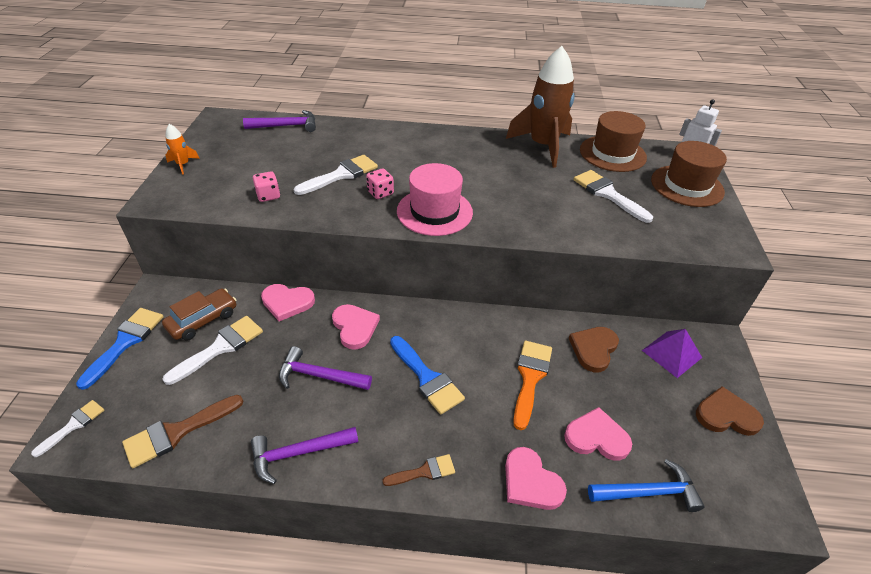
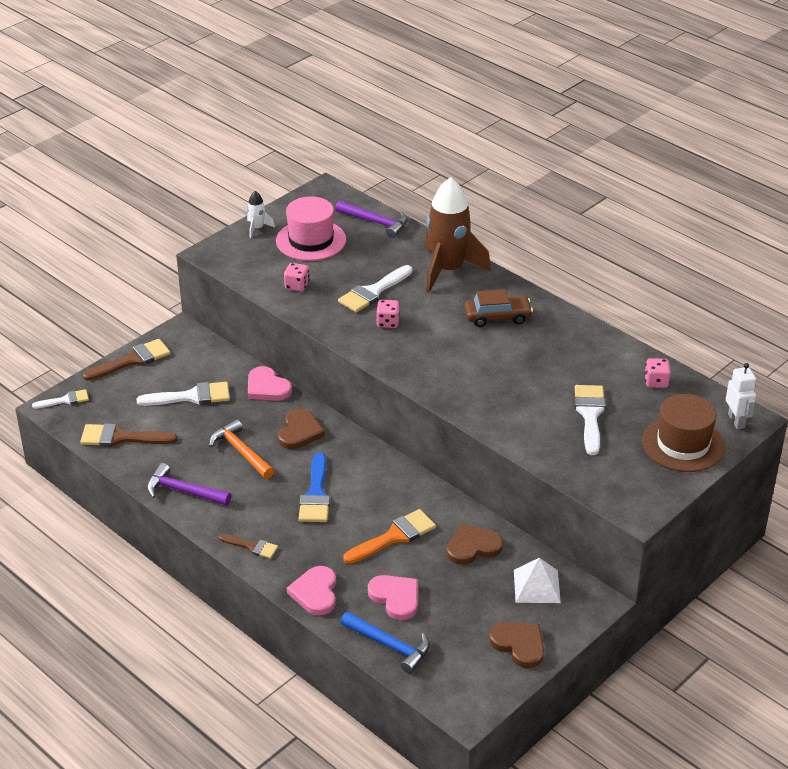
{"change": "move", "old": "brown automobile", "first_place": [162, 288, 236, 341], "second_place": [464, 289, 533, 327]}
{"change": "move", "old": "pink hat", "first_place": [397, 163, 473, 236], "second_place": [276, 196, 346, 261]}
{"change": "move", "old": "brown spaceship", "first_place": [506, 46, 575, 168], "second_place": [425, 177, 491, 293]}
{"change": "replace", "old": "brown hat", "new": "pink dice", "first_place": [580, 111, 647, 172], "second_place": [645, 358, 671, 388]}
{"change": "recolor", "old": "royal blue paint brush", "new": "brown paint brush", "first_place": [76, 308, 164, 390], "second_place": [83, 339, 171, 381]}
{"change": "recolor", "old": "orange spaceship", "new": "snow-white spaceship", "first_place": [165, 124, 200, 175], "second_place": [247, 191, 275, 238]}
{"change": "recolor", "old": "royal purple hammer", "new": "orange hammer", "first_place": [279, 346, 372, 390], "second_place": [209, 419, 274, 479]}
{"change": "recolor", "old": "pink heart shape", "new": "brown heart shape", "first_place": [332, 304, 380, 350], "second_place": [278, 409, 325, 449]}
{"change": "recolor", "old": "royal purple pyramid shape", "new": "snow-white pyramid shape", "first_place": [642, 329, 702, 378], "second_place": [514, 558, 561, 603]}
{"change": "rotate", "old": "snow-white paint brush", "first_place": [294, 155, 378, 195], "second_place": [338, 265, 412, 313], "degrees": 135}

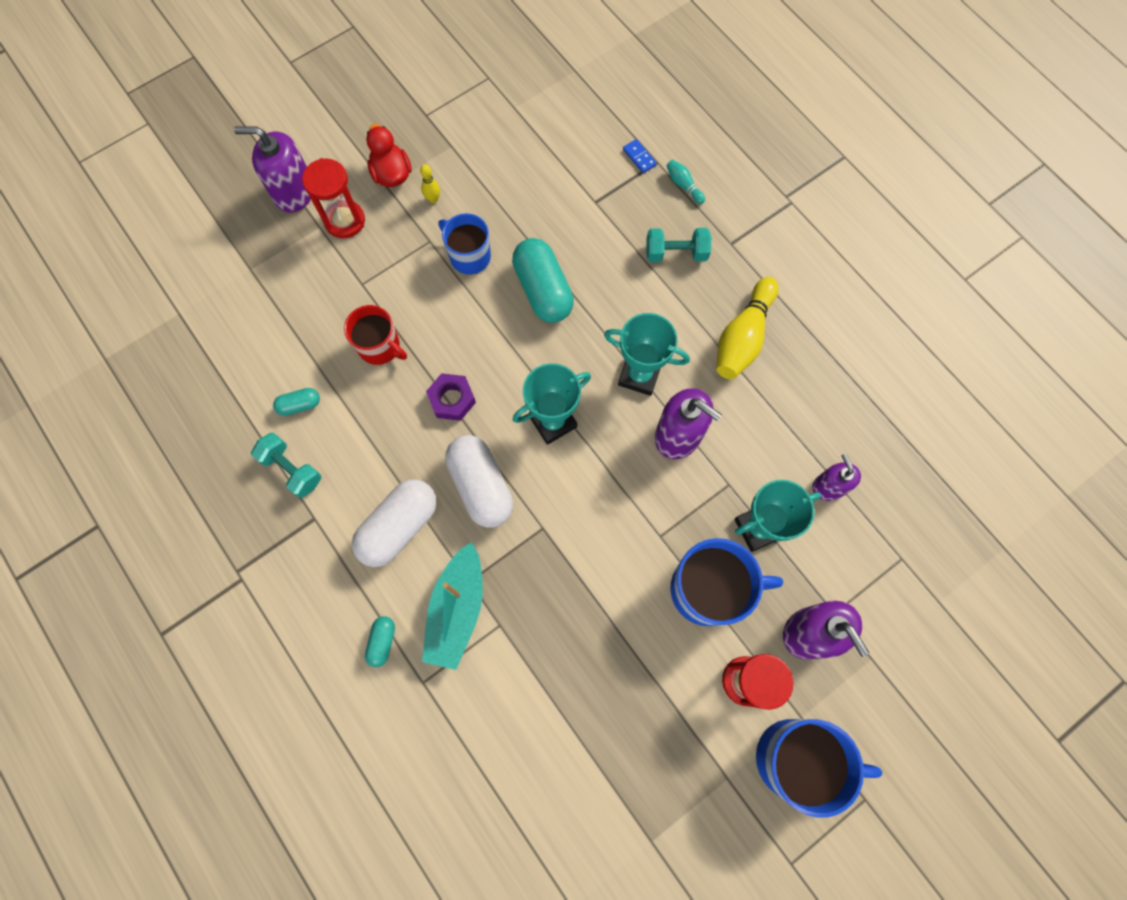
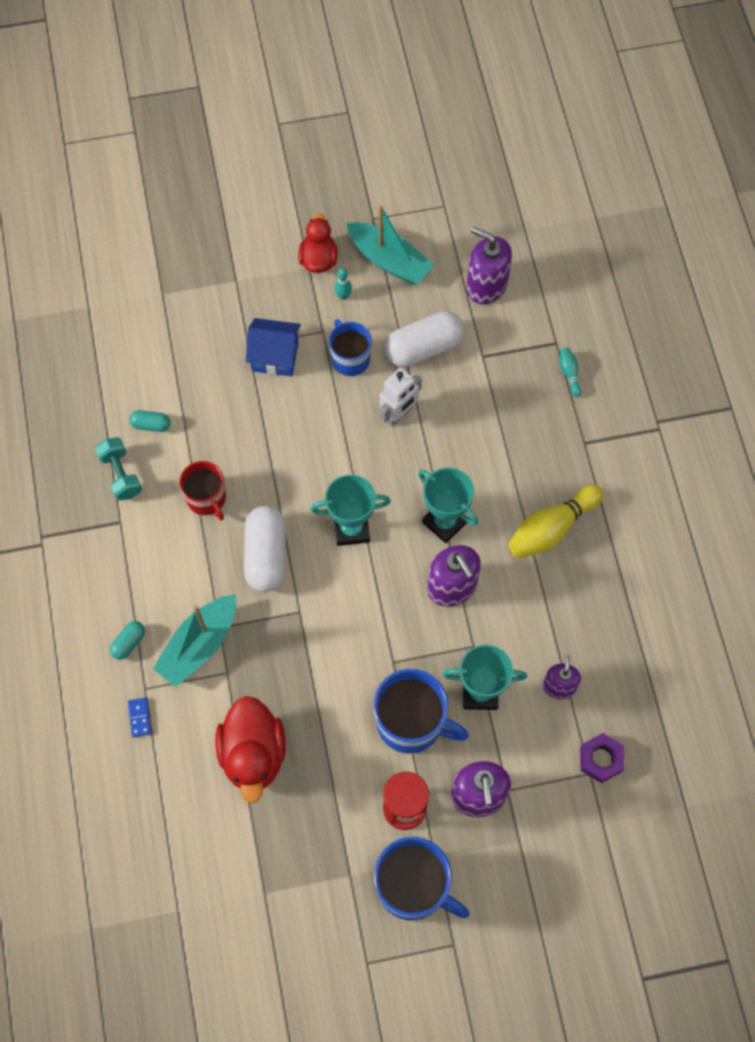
{"change": "delete", "old": "scarlet hourglass", "first_place": [302, 158, 365, 238]}
{"change": "delete", "old": "turquoise hand weight", "first_place": [646, 228, 711, 262]}
{"change": "insert", "new": "scarlet duck", "second_place": [216, 696, 286, 803]}
{"change": "insert", "new": "royal blue toy house", "second_place": [246, 318, 301, 376]}
{"change": "insert", "new": "turquoise boat", "second_place": [346, 205, 434, 285]}
{"change": "move", "old": "royal purple pump bottle", "first_place": [234, 126, 311, 213], "second_place": [466, 227, 512, 305]}
{"change": "move", "old": "scarlet tea mug", "first_place": [344, 305, 407, 365], "second_place": [179, 461, 226, 520]}
{"change": "move", "old": "snow-white pill shape", "first_place": [352, 479, 437, 567], "second_place": [385, 311, 464, 367]}
{"change": "move", "old": "royal purple hex nut", "first_place": [426, 373, 476, 421], "second_place": [580, 733, 624, 783]}
{"change": "move", "old": "royal blue domino tile", "first_place": [623, 139, 657, 173], "second_place": [128, 698, 151, 737]}
{"change": "replace", "old": "turquoise pill shape", "new": "snow-white toy robot", "first_place": [512, 238, 574, 323], "second_place": [380, 368, 422, 427]}
{"change": "recolor", "old": "yellow skittle", "new": "turquoise skittle", "first_place": [420, 164, 440, 203], "second_place": [335, 268, 352, 300]}

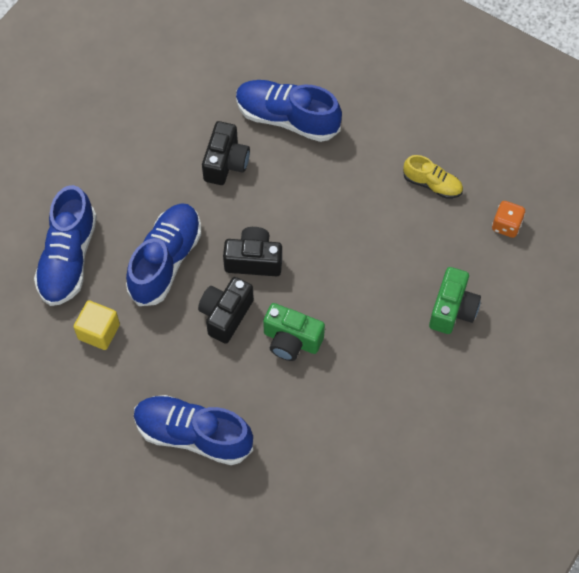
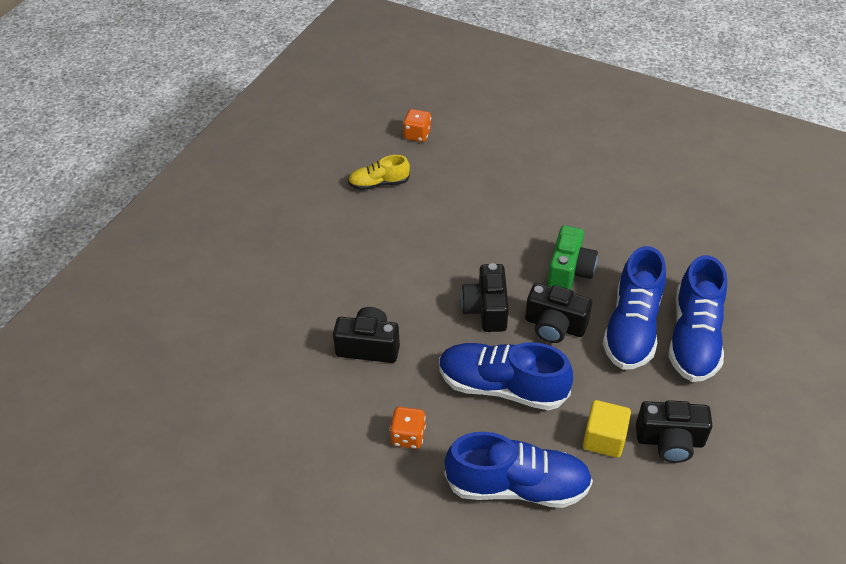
{"change": "delete", "old": "leaf-green camera", "first_place": [429, 267, 481, 334]}
{"change": "insert", "new": "orange dice", "second_place": [390, 407, 426, 449]}
{"change": "insert", "new": "ebony camera", "second_place": [636, 400, 713, 463]}
{"change": "move", "old": "royal blue sneaker", "first_place": [236, 80, 342, 142], "second_place": [602, 246, 666, 370]}
{"change": "rotate", "old": "yellow sneaker", "first_place": [403, 155, 463, 199], "second_place": [348, 155, 410, 190], "degrees": -120}

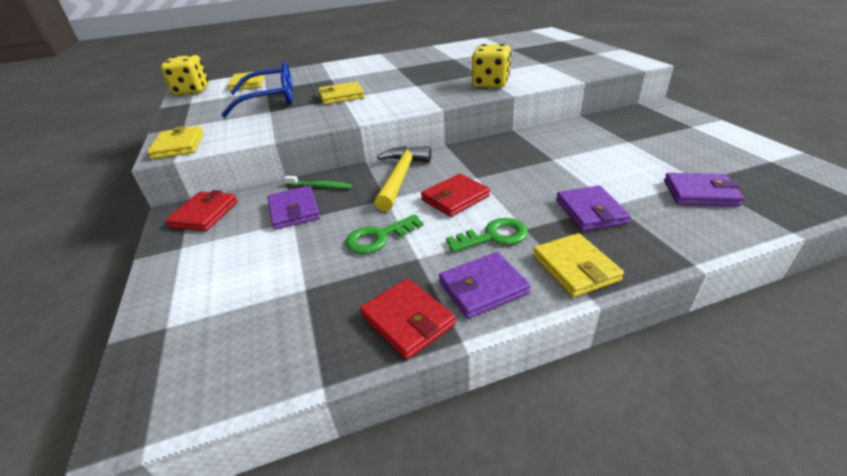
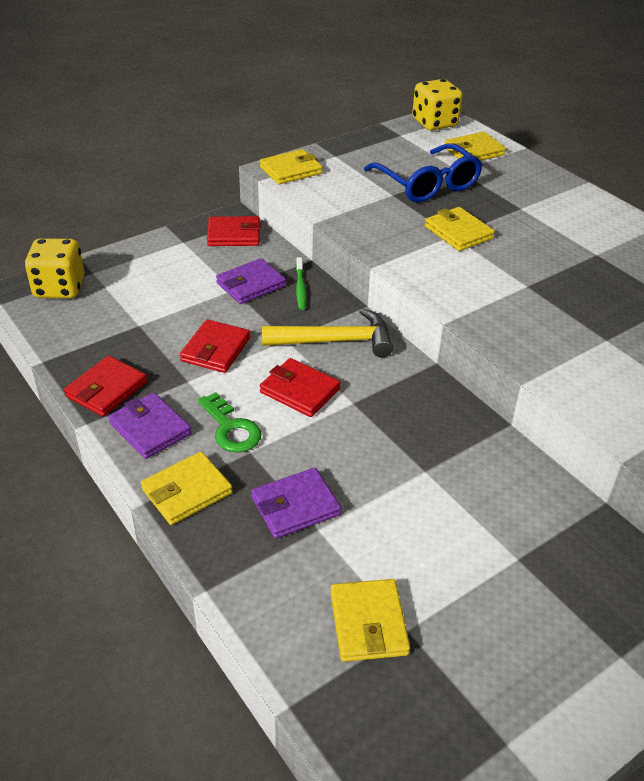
{"change": "move", "old": "yellow dice", "first_place": [472, 44, 511, 88], "second_place": [25, 238, 85, 298]}
{"change": "replace", "old": "leaf-green latchkey", "new": "scarlet card wallet", "first_place": [346, 214, 424, 254], "second_place": [180, 319, 250, 373]}
{"change": "recolor", "old": "royal purple card wallet", "new": "yellow card wallet", "first_place": [664, 173, 744, 206], "second_place": [330, 579, 410, 662]}

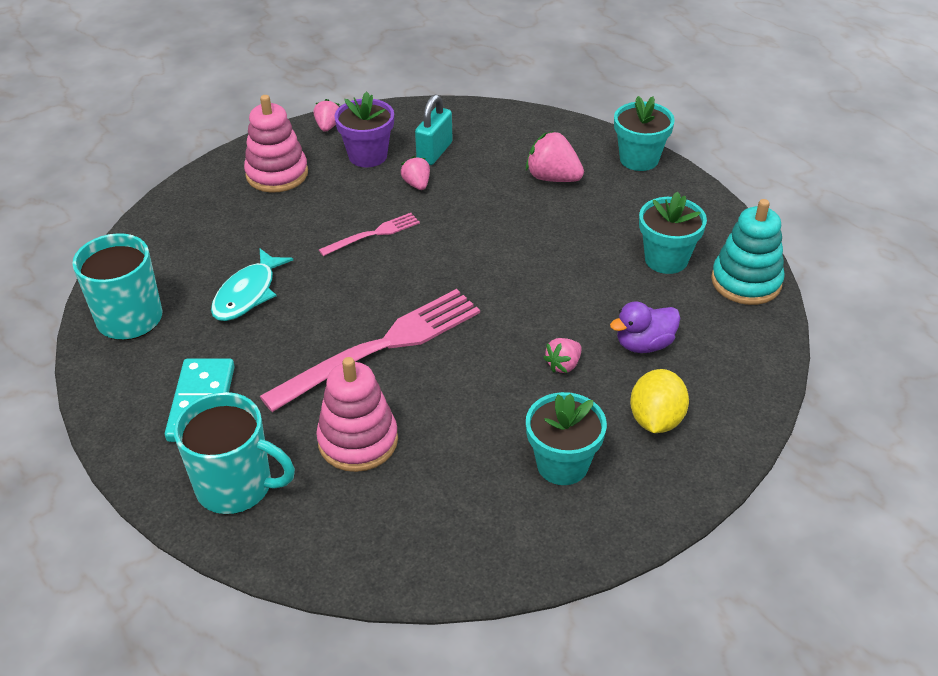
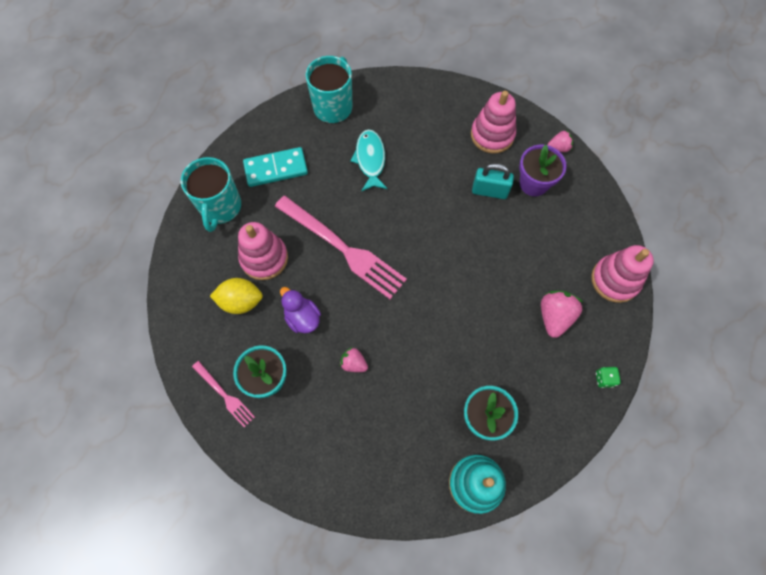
{"change": "delete", "old": "pink toy strawberry", "first_place": [401, 156, 430, 190]}
{"change": "insert", "new": "pink ring stacker", "second_place": [591, 245, 654, 303]}
{"change": "move", "old": "pink fork", "first_place": [319, 213, 420, 256], "second_place": [192, 361, 255, 428]}
{"change": "move", "old": "turquoise small lock", "first_place": [415, 94, 453, 165], "second_place": [472, 163, 514, 199]}
{"change": "move", "old": "royal purple duck", "first_place": [610, 301, 680, 353], "second_place": [280, 287, 321, 333]}
{"change": "move", "old": "yellow lemon", "first_place": [630, 369, 689, 433], "second_place": [210, 278, 263, 314]}
{"change": "replace", "old": "turquoise flower pot", "new": "leaf-green dice", "first_place": [614, 96, 675, 171], "second_place": [596, 367, 621, 388]}
{"change": "rotate", "old": "turquoise fish", "first_place": [211, 248, 293, 321], "second_place": [350, 129, 388, 192], "degrees": 75}

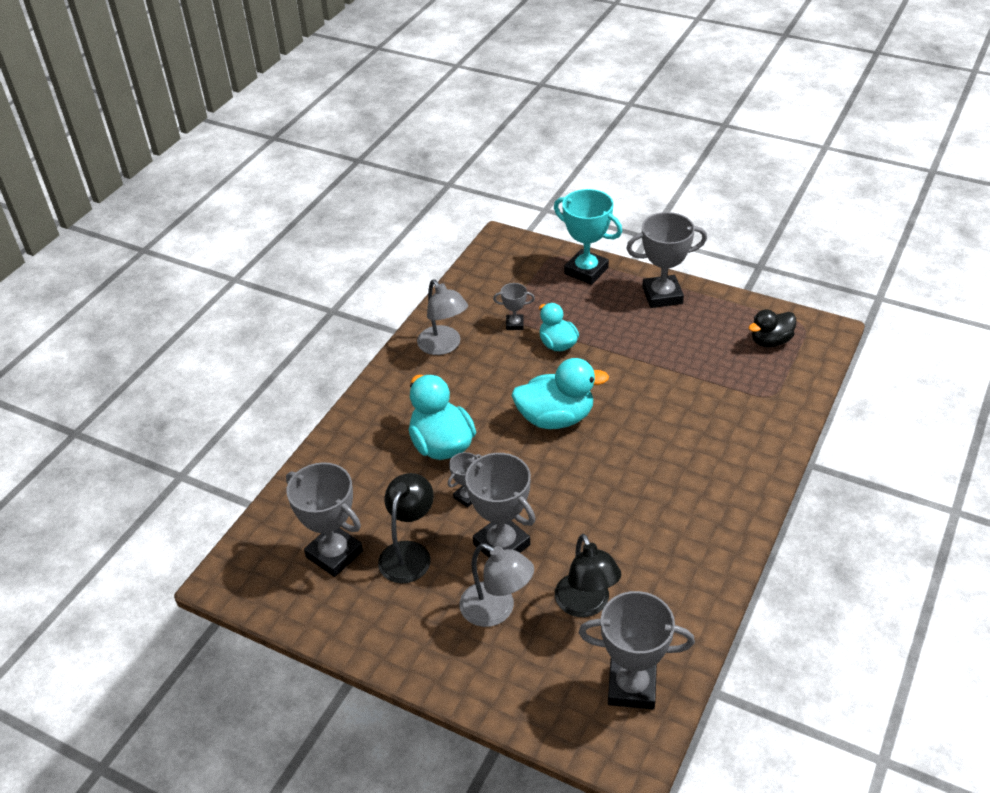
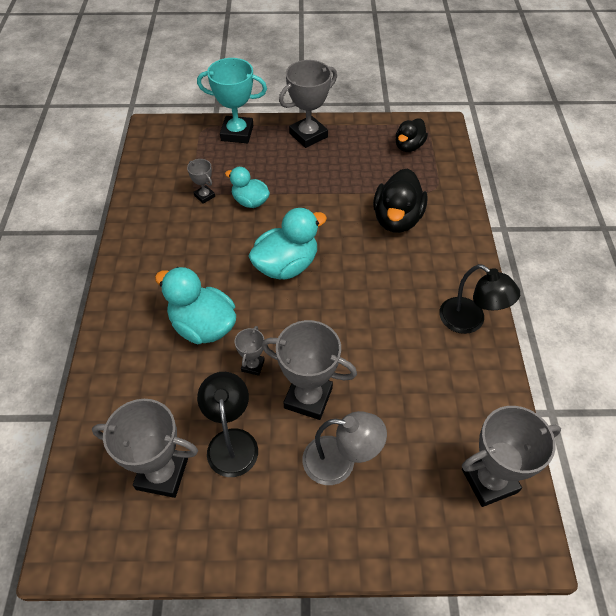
{"change": "delete", "old": "grey reading lamp", "first_place": [417, 280, 468, 355]}
{"change": "insert", "new": "ebony duck", "second_place": [373, 168, 428, 233]}
{"change": "move", "old": "ebony reading lamp", "first_place": [555, 534, 621, 617], "second_place": [439, 264, 520, 334]}
{"change": "rotate", "old": "grey trophy", "first_place": [493, 283, 535, 330], "second_place": [187, 159, 215, 204], "degrees": 75}

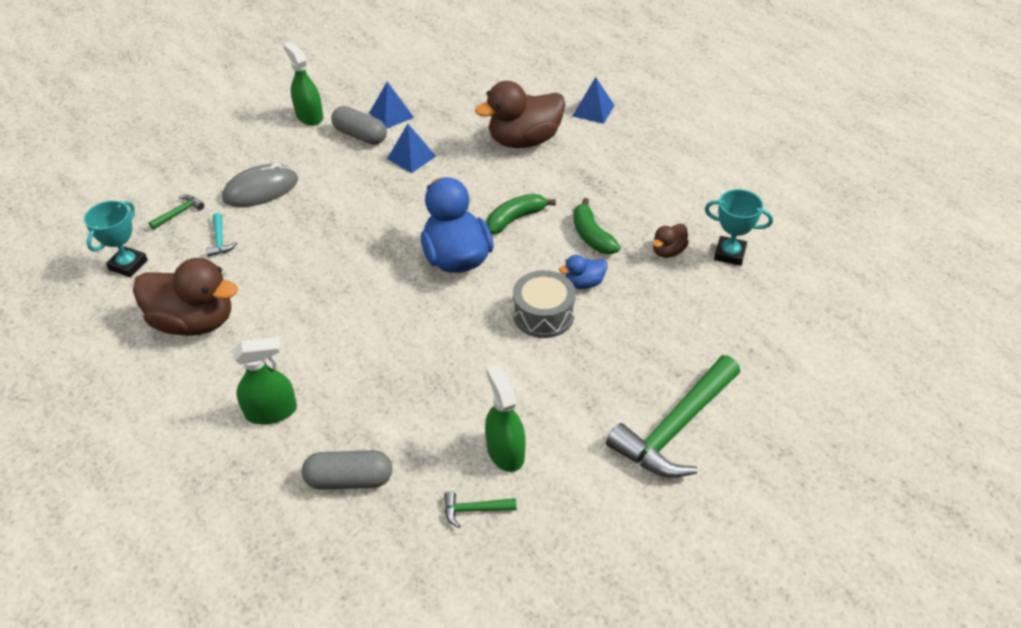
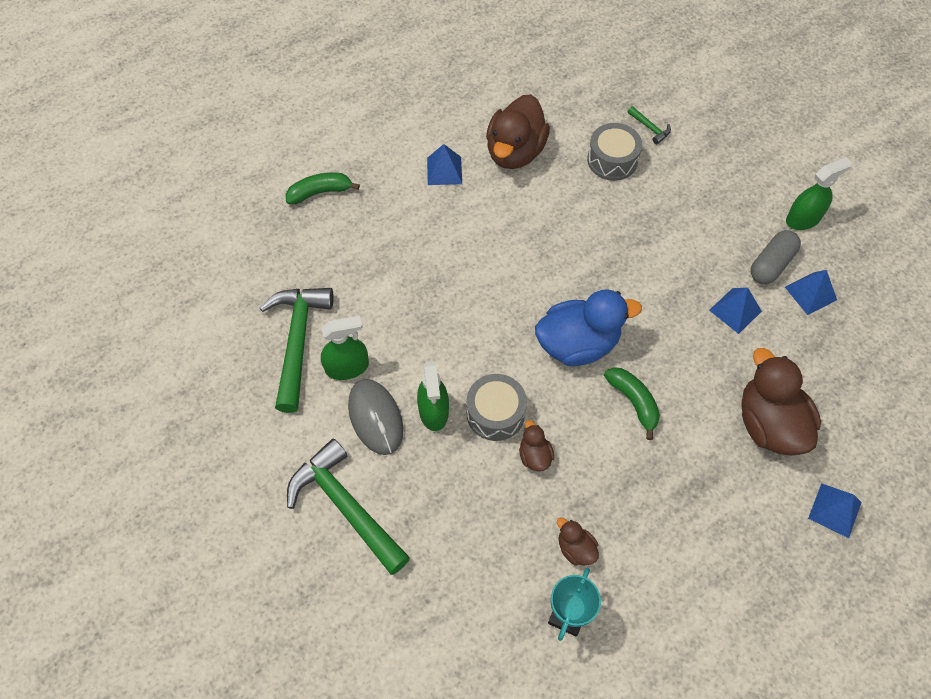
{"change": "delete", "old": "turquoise trophy", "first_place": [84, 201, 148, 277]}
{"change": "delete", "old": "grey pill shape", "first_place": [302, 450, 393, 490]}
{"change": "insert", "new": "royal blue pyramid shape", "second_place": [427, 144, 462, 185]}
{"change": "move", "old": "grey mouse", "first_place": [222, 163, 298, 207], "second_place": [348, 379, 403, 455]}
{"change": "move", "old": "leaf-green sprayer", "first_place": [233, 337, 297, 425], "second_place": [417, 361, 449, 431]}
{"change": "move", "old": "leaf-green toy banana", "first_place": [574, 198, 620, 254], "second_place": [286, 173, 360, 204]}
{"change": "replace", "old": "turquoise hammer", "new": "grey snare drum", "first_place": [206, 213, 237, 257], "second_place": [587, 123, 642, 181]}
{"change": "recolor", "old": "royal blue duck", "new": "brown duck", "first_place": [559, 255, 608, 289], "second_place": [519, 420, 554, 471]}
{"change": "resize", "old": "leaf-green hammer", "first_place": [444, 491, 517, 528], "second_place": [260, 288, 334, 413], "factor": 2.41}

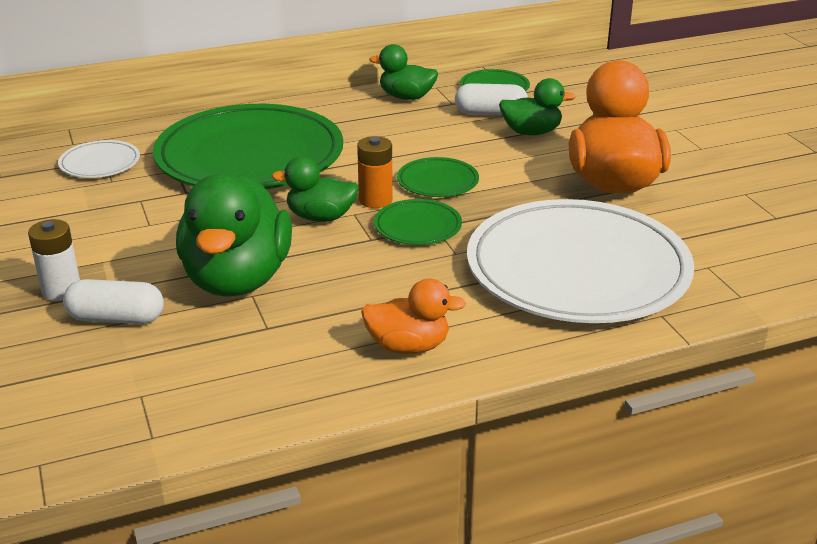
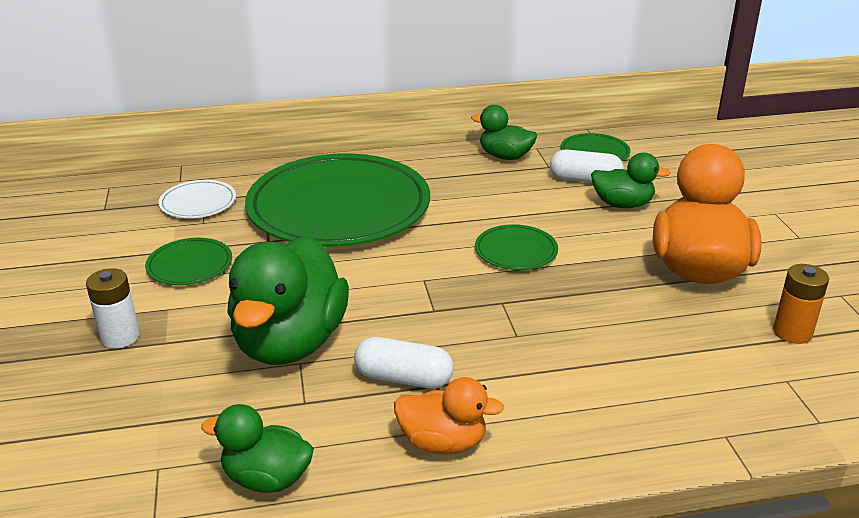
{"change": "delete", "old": "snow-white flat dish", "first_place": [467, 199, 694, 323]}
{"change": "move", "old": "snow-white pill shape", "first_place": [63, 279, 164, 324], "second_place": [354, 337, 454, 389]}
{"change": "move", "old": "leaf-green duck", "first_place": [272, 157, 359, 222], "second_place": [201, 404, 314, 493]}
{"change": "move", "old": "orange power cell", "first_place": [357, 136, 393, 208], "second_place": [773, 264, 829, 344]}
{"change": "move", "old": "leaf-green flat dish", "first_place": [374, 199, 462, 245], "second_place": [145, 238, 232, 285]}

